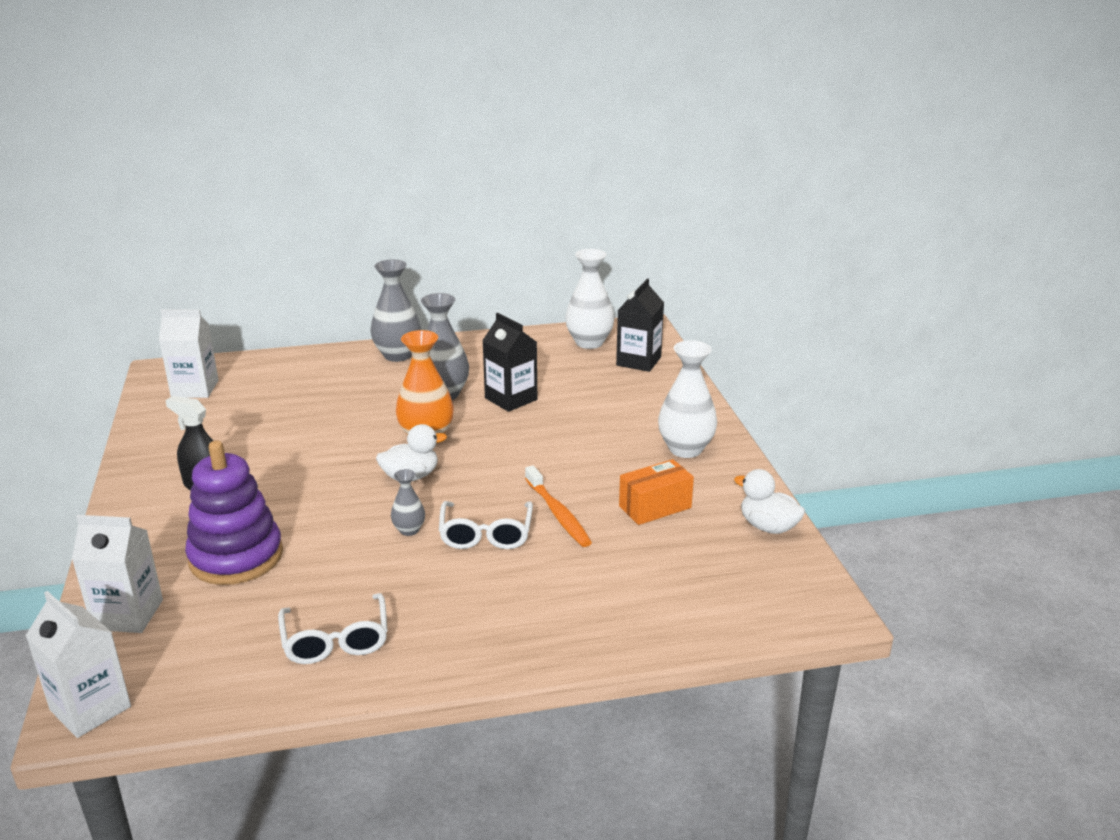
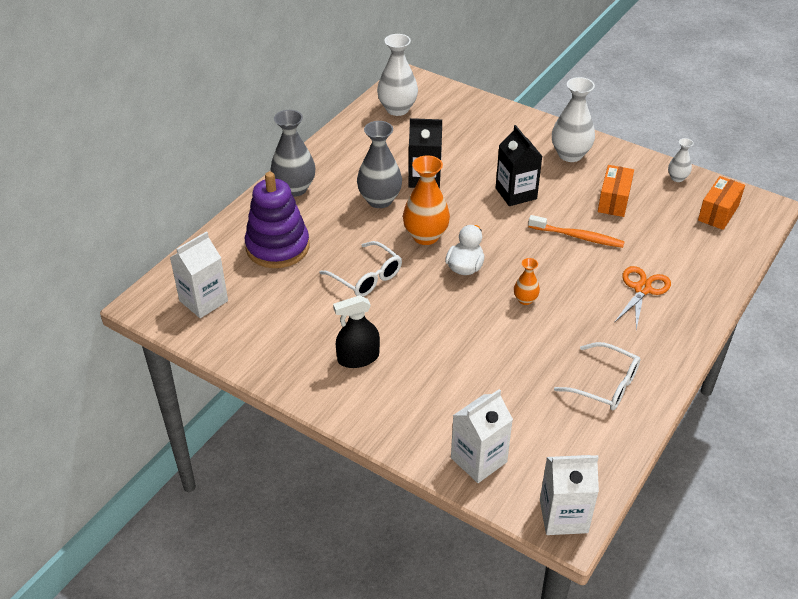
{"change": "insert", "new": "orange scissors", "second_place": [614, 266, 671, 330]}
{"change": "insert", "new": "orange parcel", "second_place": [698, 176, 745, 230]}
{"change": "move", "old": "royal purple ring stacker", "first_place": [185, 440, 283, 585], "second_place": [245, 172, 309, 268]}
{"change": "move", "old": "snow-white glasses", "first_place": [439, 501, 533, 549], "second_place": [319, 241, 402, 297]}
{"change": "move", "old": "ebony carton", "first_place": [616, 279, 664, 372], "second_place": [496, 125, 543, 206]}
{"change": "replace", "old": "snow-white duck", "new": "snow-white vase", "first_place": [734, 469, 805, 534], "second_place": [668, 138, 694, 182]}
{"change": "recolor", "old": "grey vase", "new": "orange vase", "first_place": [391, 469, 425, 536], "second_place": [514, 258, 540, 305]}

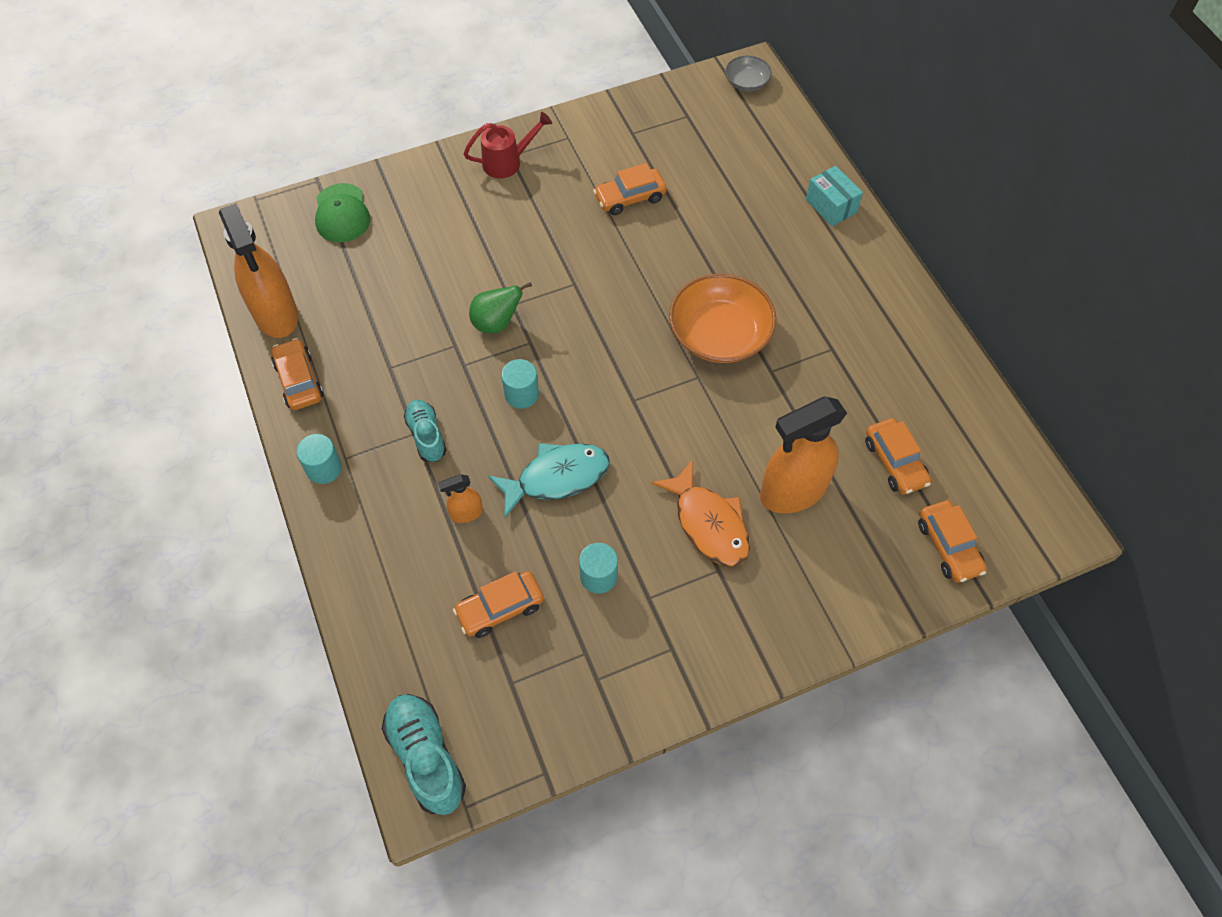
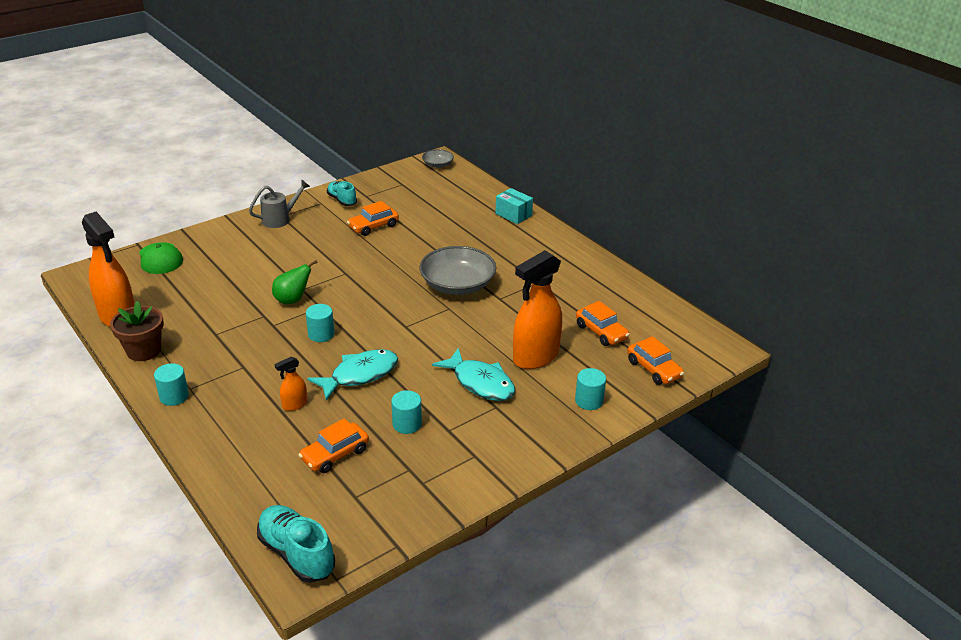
{"change": "insert", "new": "turquoise cylinder shape", "second_place": [575, 368, 606, 410]}
{"change": "move", "old": "turquoise sneaker", "first_place": [404, 399, 446, 462], "second_place": [327, 181, 357, 206]}
{"change": "replace", "old": "orange automobile", "new": "brown flower pot", "first_place": [271, 338, 324, 410], "second_place": [110, 301, 164, 361]}
{"change": "recolor", "old": "scarlet sprinkling can", "new": "grey sprinkling can", "first_place": [463, 112, 552, 178], "second_place": [249, 180, 310, 228]}
{"change": "recolor", "old": "orange fish", "new": "turquoise fish", "first_place": [651, 459, 750, 567], "second_place": [432, 348, 515, 401]}
{"change": "recolor", "old": "orange serving bowl", "new": "grey serving bowl", "first_place": [669, 274, 777, 363], "second_place": [419, 246, 496, 295]}

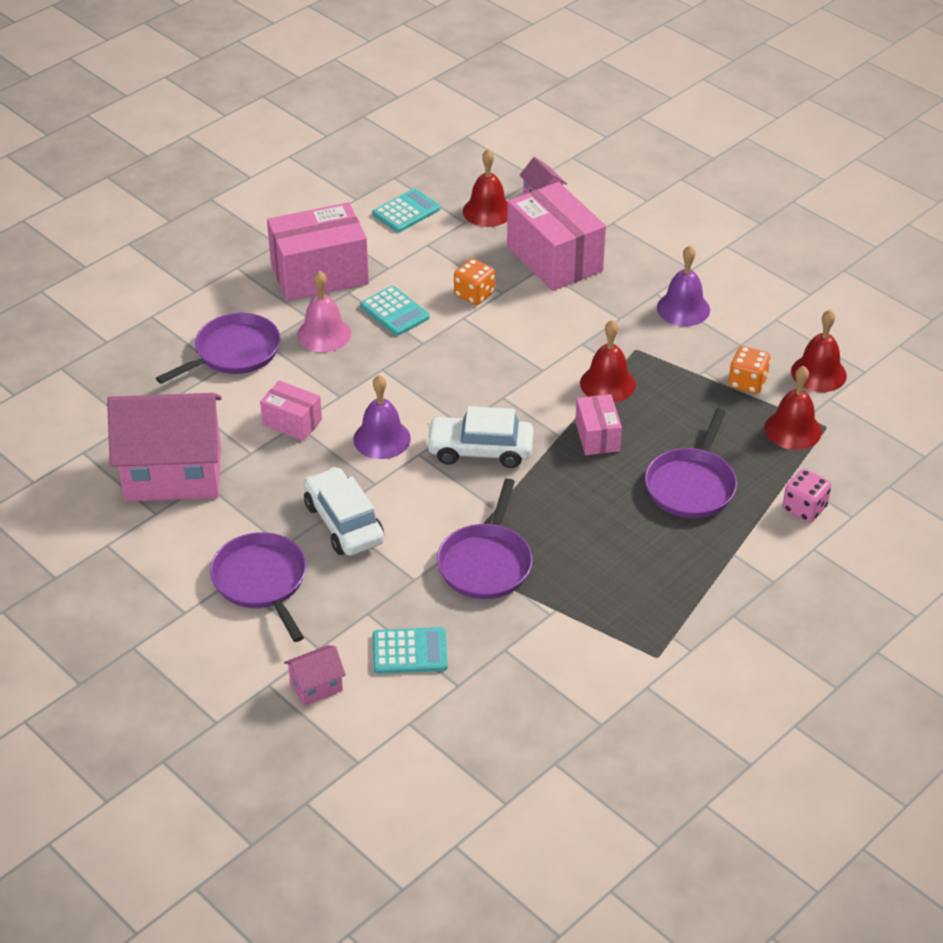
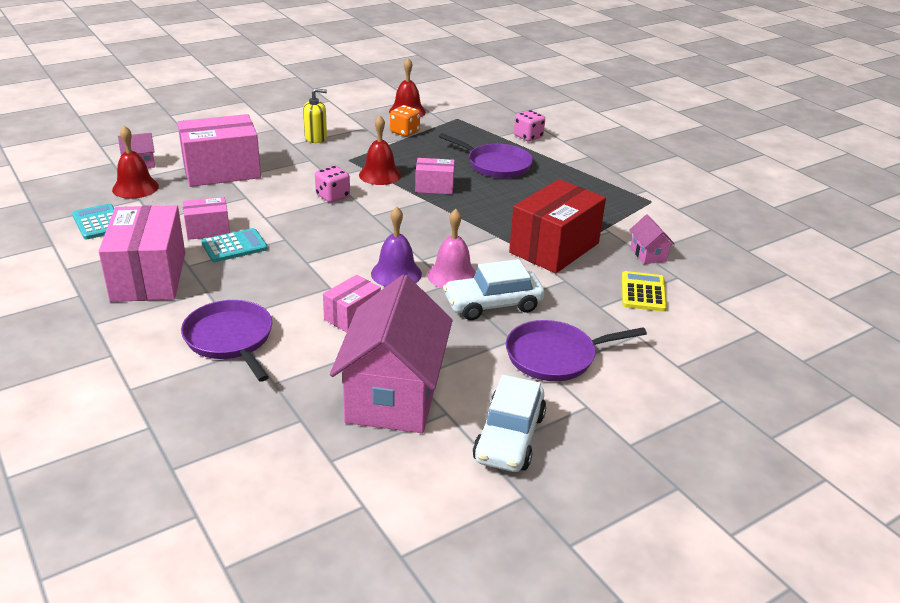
{"change": "delete", "old": "orange dice", "first_place": [454, 259, 495, 305]}
{"change": "delete", "old": "scarlet school bell", "first_place": [764, 366, 822, 450]}
{"change": "insert", "new": "pink parcel", "second_place": [182, 197, 230, 240]}
{"change": "insert", "new": "pink dice", "second_place": [315, 166, 350, 203]}
{"change": "move", "old": "pink toy house", "first_place": [284, 645, 346, 706], "second_place": [630, 214, 675, 264]}
{"change": "move", "old": "pink school bell", "first_place": [297, 271, 351, 352], "second_place": [427, 209, 476, 288]}
{"change": "move", "old": "snow-white automobile", "first_place": [425, 406, 534, 468], "second_place": [473, 375, 546, 472]}
{"change": "replace", "old": "royal purple skillet", "new": "scarlet parcel", "first_place": [437, 479, 533, 599], "second_place": [509, 179, 606, 273]}
{"change": "replace", "old": "royal purple school bell", "new": "yellow pump bottle", "first_place": [657, 246, 710, 326], "second_place": [303, 88, 327, 143]}
{"change": "recolor", "old": "turquoise adding machine", "new": "yellow adding machine", "first_place": [373, 627, 448, 674], "second_place": [622, 271, 667, 312]}

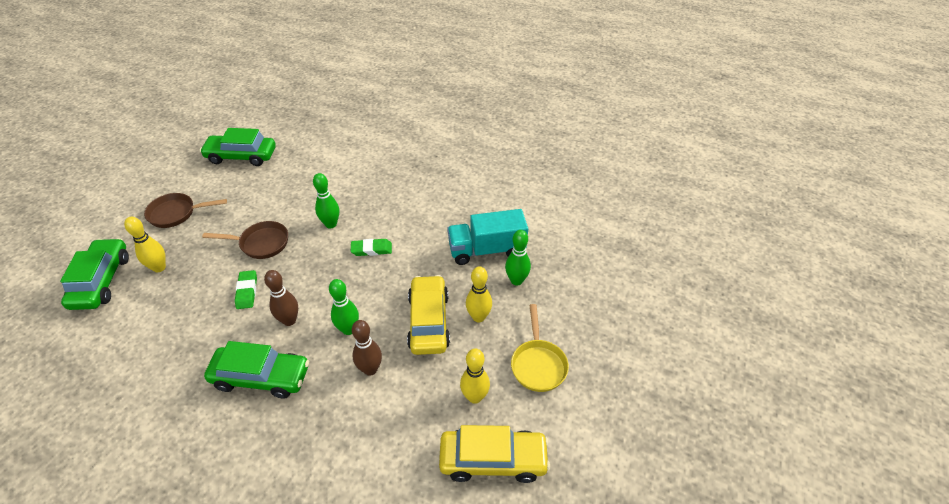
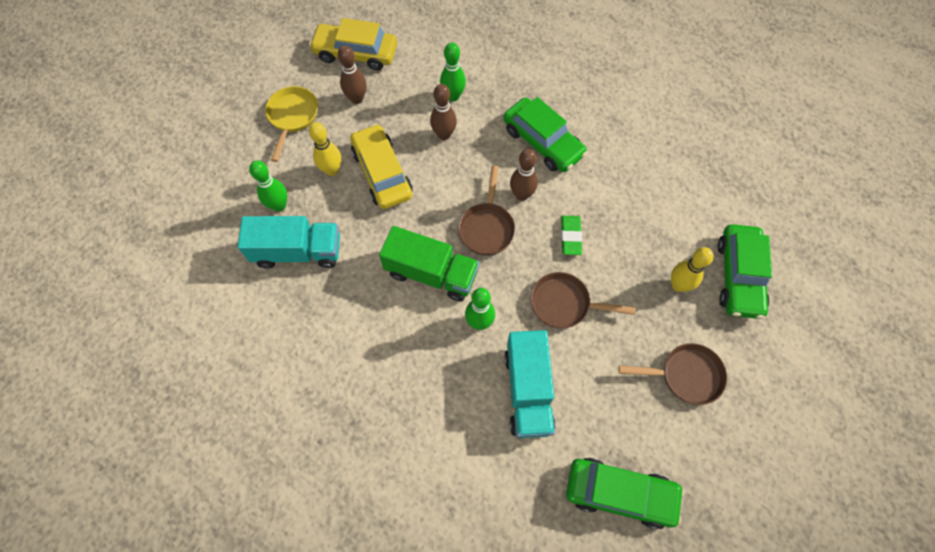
{"change": "insert", "new": "brown skillet", "second_place": [458, 165, 515, 256]}
{"change": "insert", "new": "turquoise toy truck", "second_place": [504, 330, 555, 438]}
{"change": "move", "old": "leaf-green skittle", "first_place": [329, 279, 359, 335], "second_place": [440, 42, 466, 101]}
{"change": "replace", "old": "leaf-green gum eraser", "new": "leaf-green toy truck", "first_place": [351, 239, 392, 256], "second_place": [379, 226, 479, 301]}
{"change": "recolor", "old": "yellow skittle", "new": "brown skittle", "first_place": [460, 349, 490, 404], "second_place": [338, 45, 367, 104]}
{"change": "rotate", "old": "leaf-green automobile", "first_place": [204, 341, 309, 399], "second_place": [503, 97, 587, 172], "degrees": -150}
{"change": "rotate", "old": "yellow automobile", "first_place": [407, 275, 450, 355], "second_place": [350, 124, 412, 209], "degrees": 150}

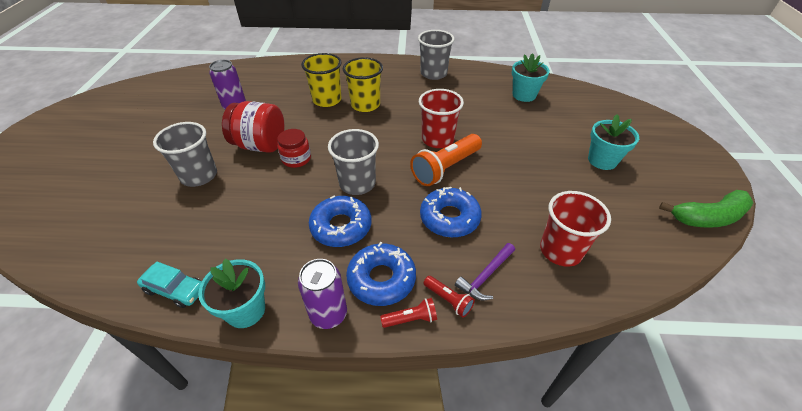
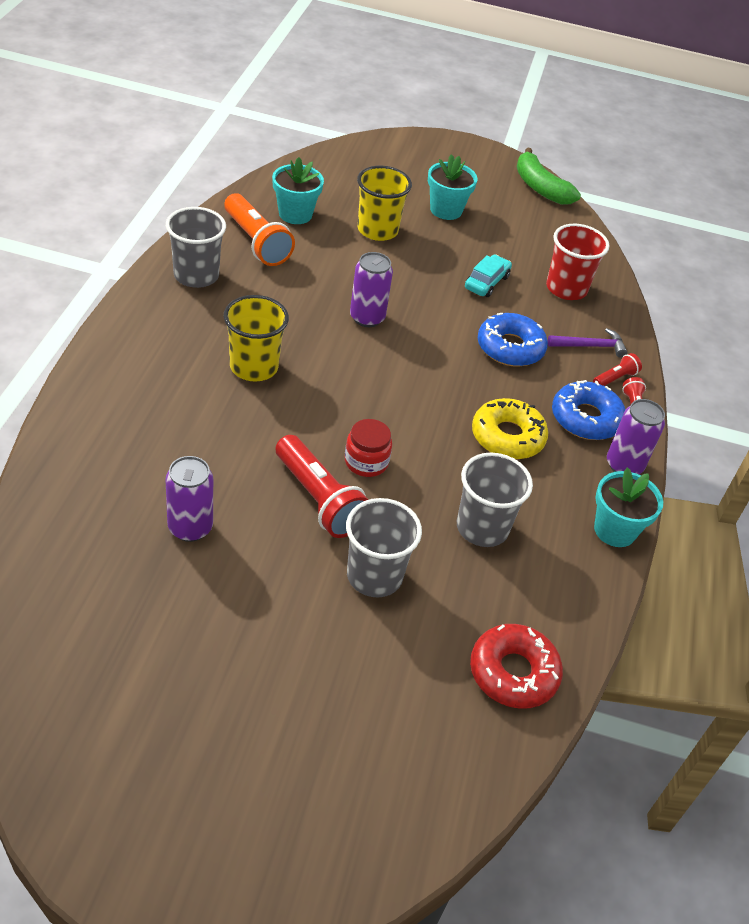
{"change": "insert", "new": "scarlet doughnut", "second_place": [470, 624, 563, 709]}
{"change": "move", "old": "turquoise automobile", "first_place": [137, 261, 202, 308], "second_place": [465, 254, 512, 297]}
{"change": "move", "old": "yellow tumbler", "first_place": [301, 53, 342, 107], "second_place": [357, 166, 412, 241]}
{"change": "move", "old": "grey tumbler", "first_place": [328, 129, 379, 195], "second_place": [457, 452, 533, 547]}
{"change": "move", "old": "orange flashlight", "first_place": [410, 134, 482, 186], "second_place": [224, 193, 295, 266]}
{"change": "replace", "old": "scarlet preserve jar", "new": "scarlet flashlight", "first_place": [222, 101, 285, 153], "second_place": [275, 435, 368, 538]}
{"change": "replace", "old": "scarlet tumbler", "new": "royal purple tin", "first_place": [419, 89, 464, 148], "second_place": [350, 252, 393, 327]}
{"change": "recolor", "old": "royal blue doughnut", "new": "yellow doughnut", "first_place": [309, 195, 372, 247], "second_place": [472, 398, 548, 459]}
{"change": "rotate", "old": "royal purple hammer", "first_place": [455, 243, 515, 300], "second_place": [548, 328, 627, 358], "degrees": -60}
{"change": "rotate", "old": "leaf-green toy banana", "first_place": [659, 190, 753, 228], "second_place": [517, 148, 581, 205], "degrees": 150}

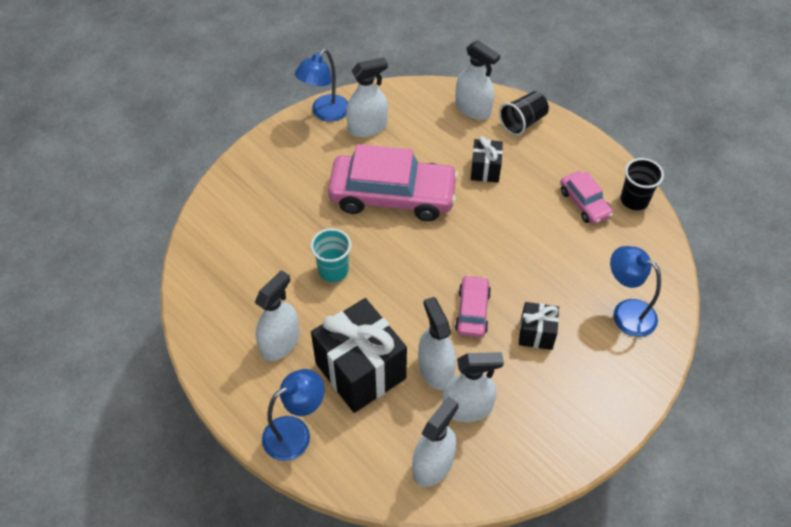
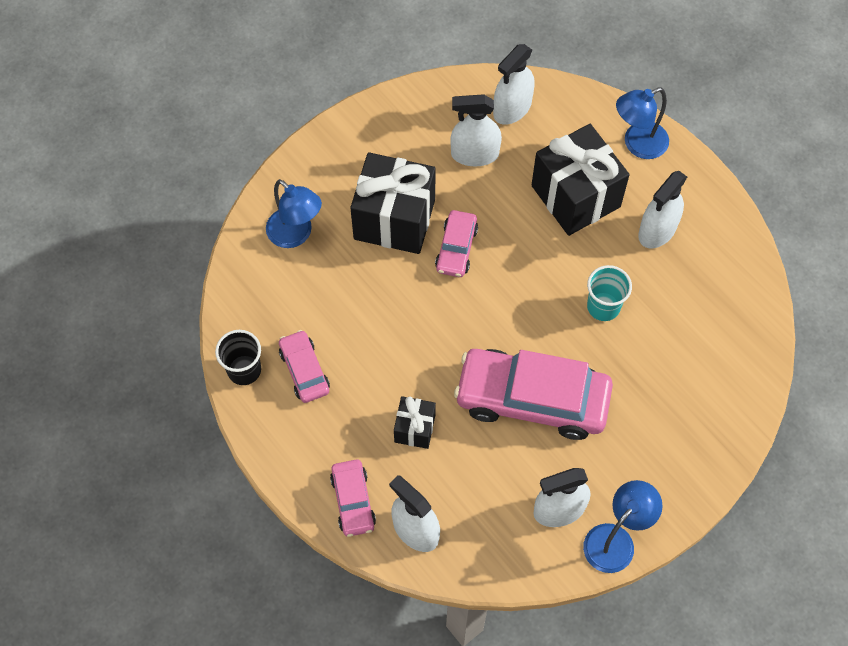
{"change": "delete", "old": "snow-white sprayer", "first_place": [418, 297, 456, 390]}
{"change": "replace", "old": "ebony tumbler", "new": "pink automobile", "first_place": [499, 91, 549, 136], "second_place": [330, 460, 376, 537]}
{"change": "resize", "old": "ebony present", "first_place": [519, 302, 559, 350], "second_place": [350, 152, 436, 254], "factor": 1.98}

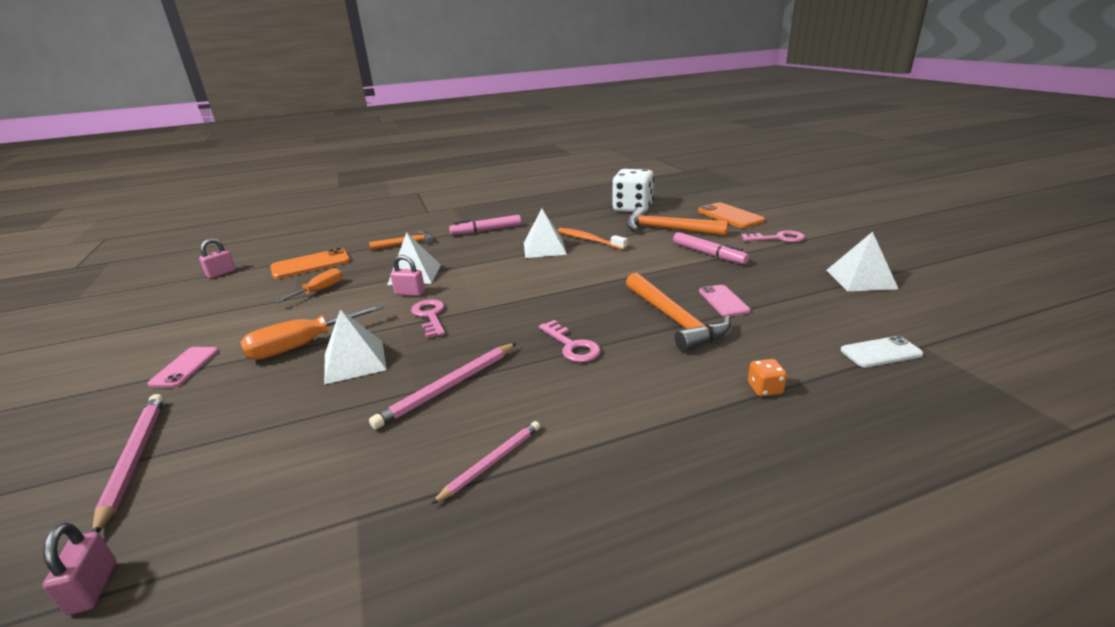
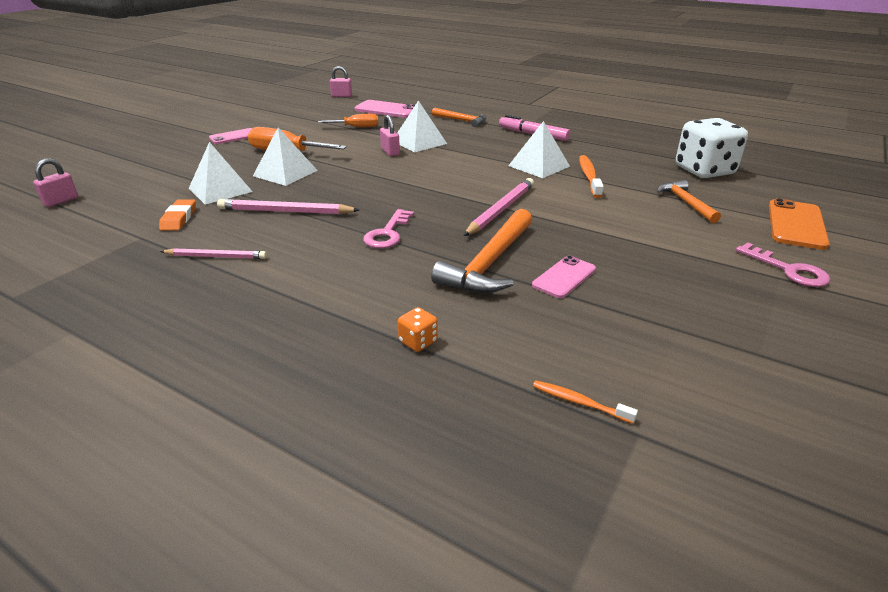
{"change": "delete", "old": "pink latchkey", "first_place": [411, 299, 445, 338]}
{"change": "delete", "old": "pink marker pen", "first_place": [673, 232, 749, 264]}
{"change": "insert", "new": "orange gum eraser", "second_place": [159, 199, 196, 231]}
{"change": "move", "old": "pink pencil", "first_place": [92, 394, 164, 533], "second_place": [464, 178, 534, 236]}
{"change": "move", "old": "snow-white pyramid shape", "first_place": [826, 232, 898, 291], "second_place": [189, 142, 253, 205]}
{"change": "replace", "old": "snow-white phone", "new": "orange toothbrush", "first_place": [841, 336, 923, 367], "second_place": [533, 380, 638, 424]}
{"change": "recolor", "old": "orange phone", "new": "pink phone", "first_place": [271, 248, 350, 279], "second_place": [355, 100, 415, 118]}
{"change": "resize", "old": "orange hammer", "first_place": [626, 207, 729, 236], "second_place": [657, 180, 721, 223], "factor": 0.61}

